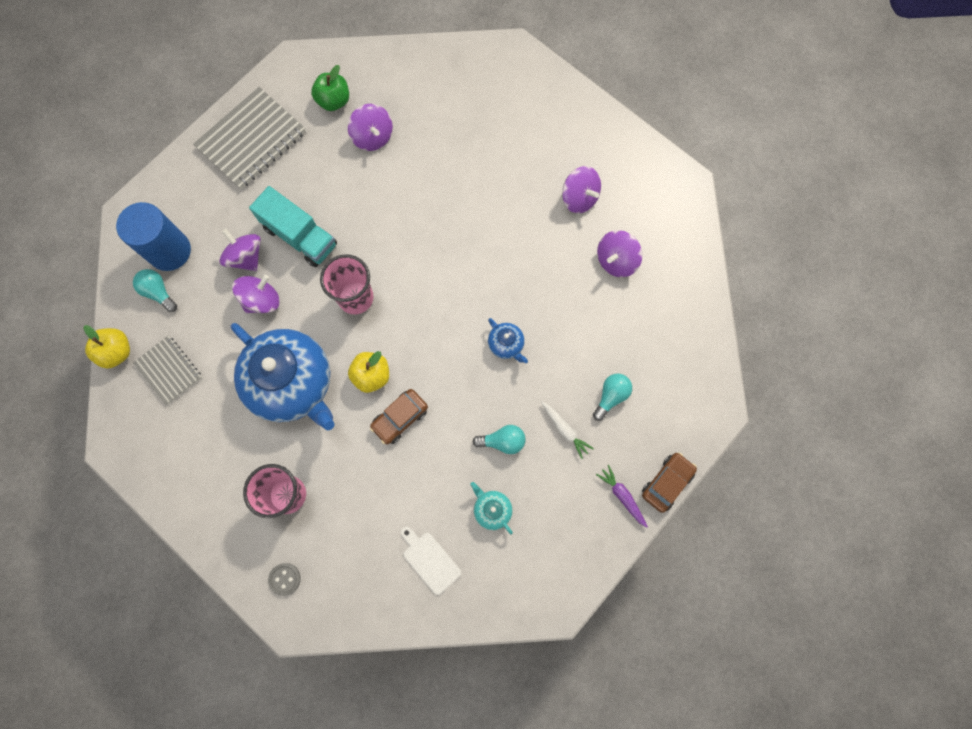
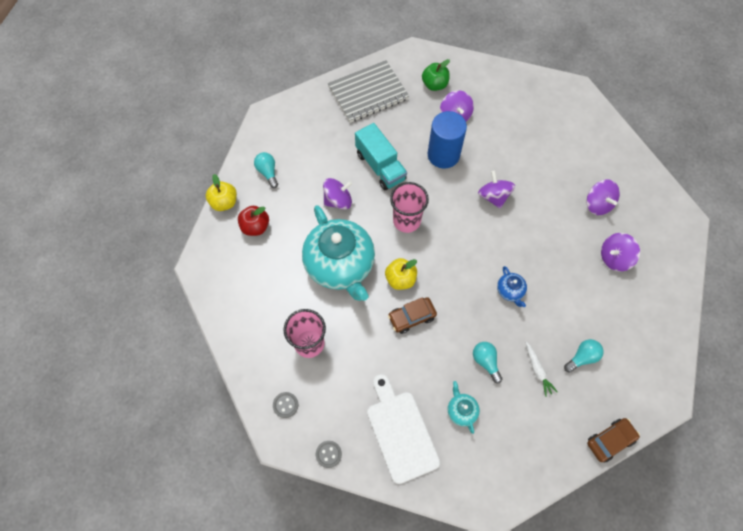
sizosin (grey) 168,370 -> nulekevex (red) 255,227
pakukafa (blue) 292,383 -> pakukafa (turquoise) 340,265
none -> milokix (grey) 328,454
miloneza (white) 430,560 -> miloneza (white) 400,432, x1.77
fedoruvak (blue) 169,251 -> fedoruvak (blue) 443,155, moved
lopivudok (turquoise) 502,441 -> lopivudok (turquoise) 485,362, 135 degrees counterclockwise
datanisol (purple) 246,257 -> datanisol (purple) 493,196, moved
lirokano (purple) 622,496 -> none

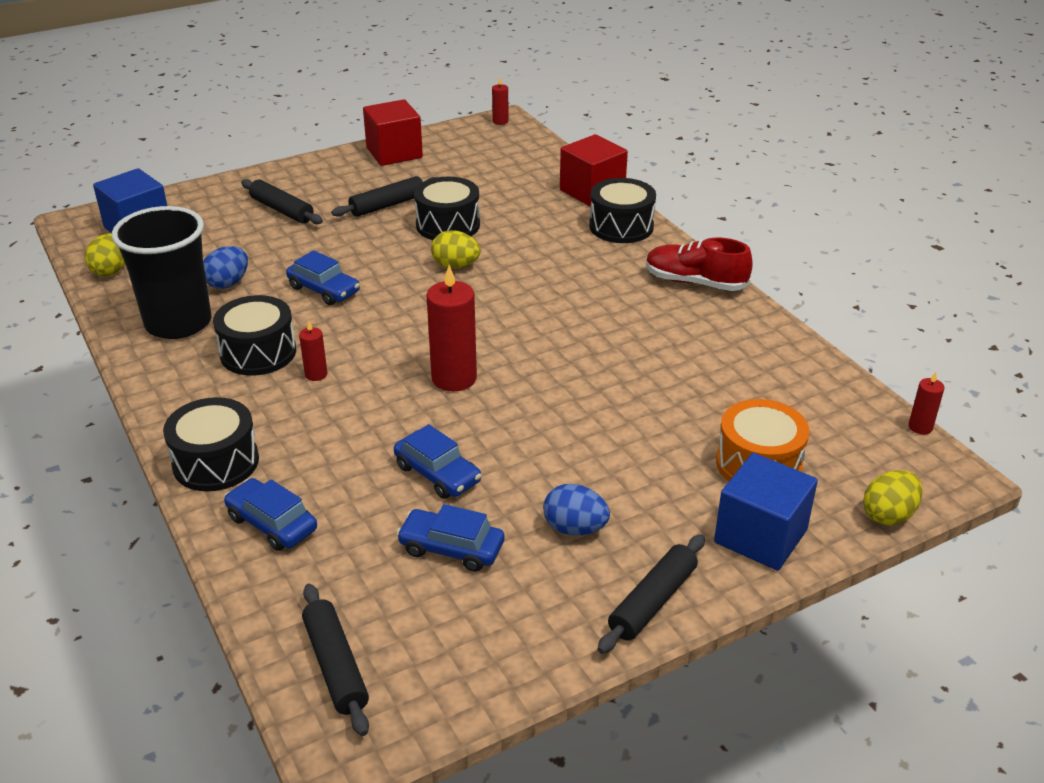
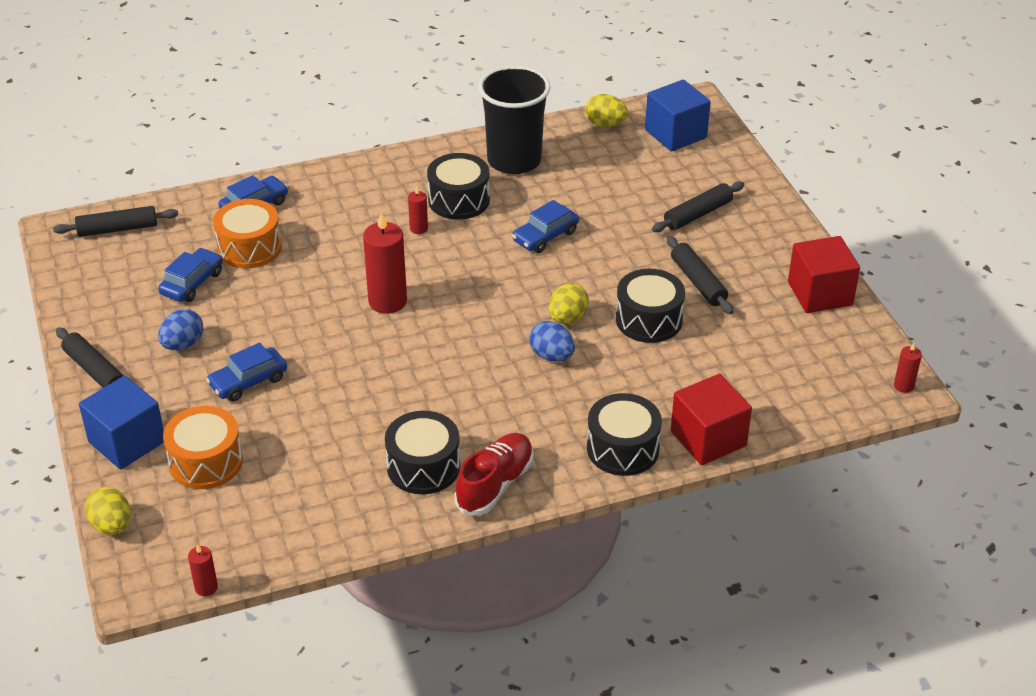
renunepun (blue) 437,474 -> renunepun (blue) 248,381, moved
none -> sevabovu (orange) 249,248
sevabovu (black) 216,462 -> sevabovu (black) 423,467, moved
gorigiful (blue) 228,283 -> gorigiful (blue) 552,356, moved

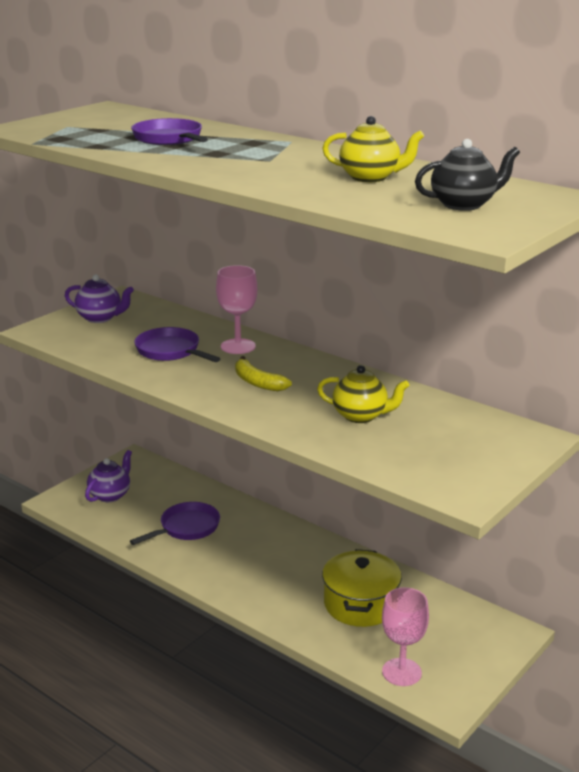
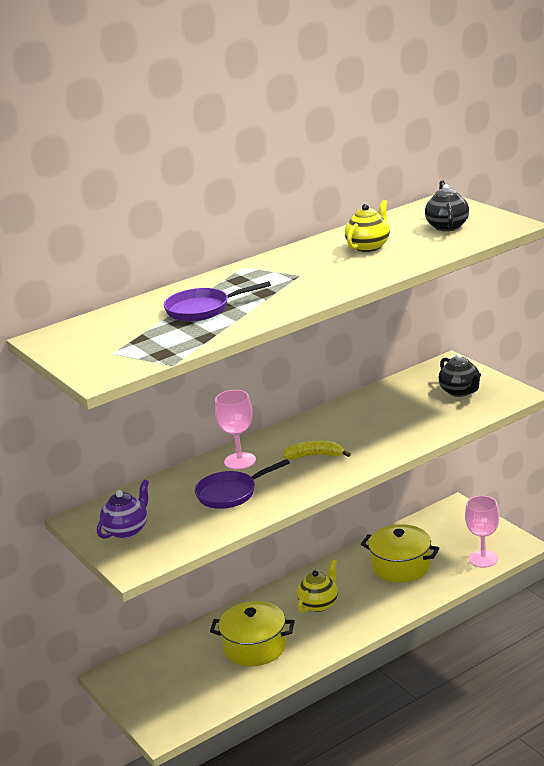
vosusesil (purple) 186,528 -> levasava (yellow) 255,647
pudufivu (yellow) 257,382 -> pudufivu (yellow) 315,456, 150 degrees counterclockwise
pakukafa (yellow) 361,416 -> pakukafa (yellow) 319,604, moved
none -> pakukafa (black) 460,391
pakukafa (purple) 110,495 -> none

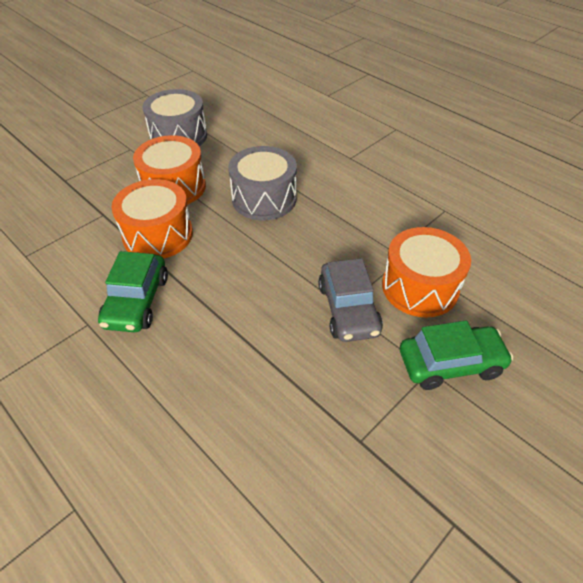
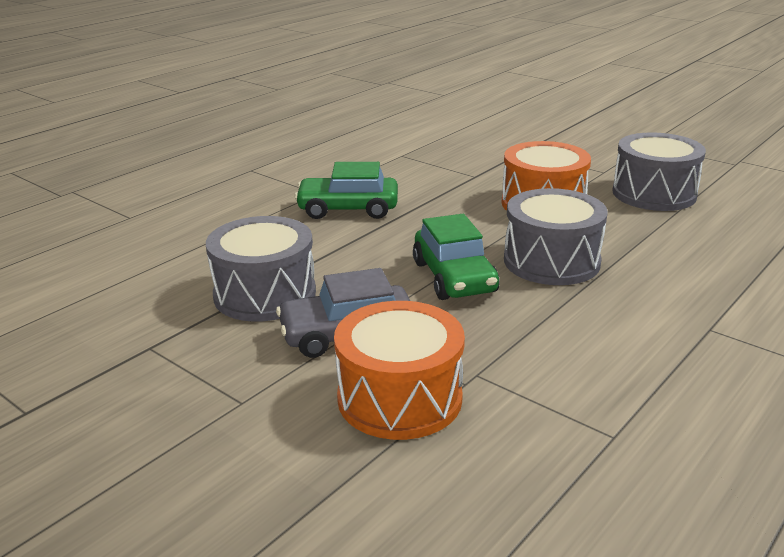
none -> sevabovu (grey) 265,294
renunepun (green) 450,363 -> renunepun (green) 454,277, moved
sevabovu (orange) 158,235 -> none

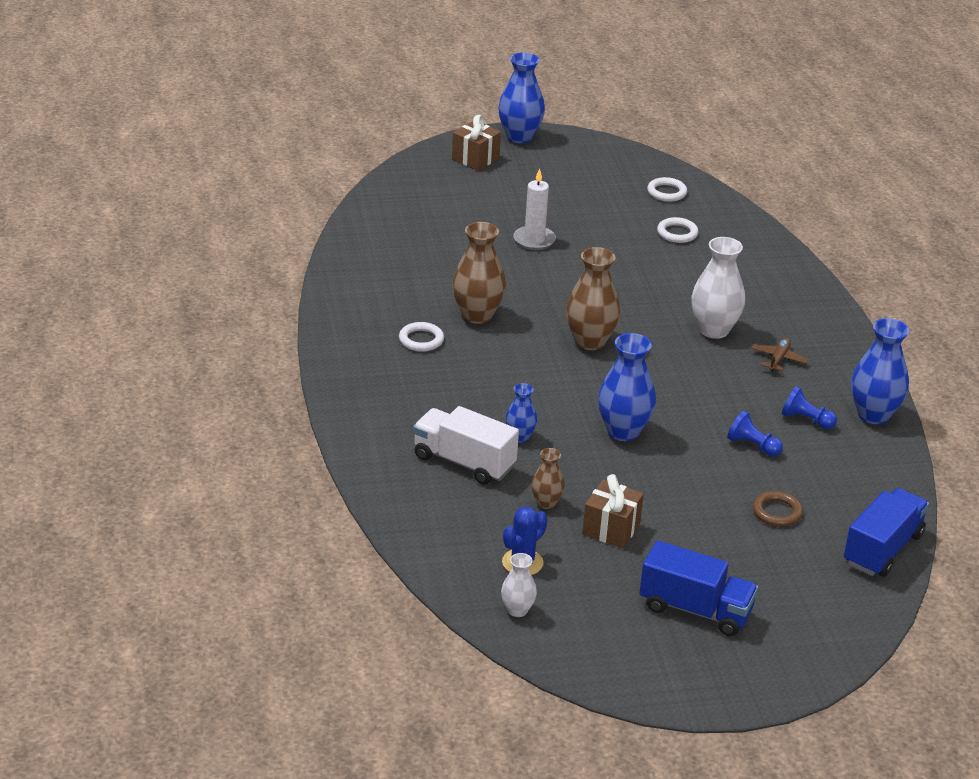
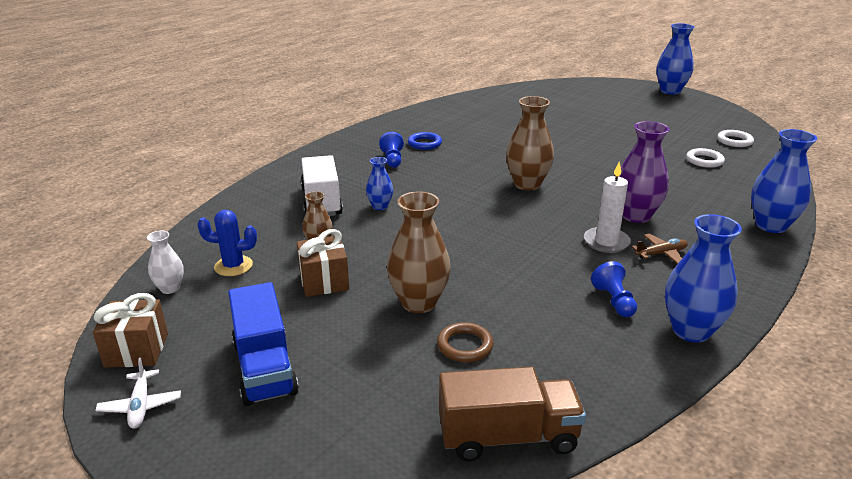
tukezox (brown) 475,159 -> tukezox (brown) 136,350, moved
none -> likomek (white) 140,405
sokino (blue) 752,446 -> sokino (blue) 392,159, moved
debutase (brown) 477,315 -> debutase (brown) 419,303, moved
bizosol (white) 421,340 -> bizosol (blue) 424,143
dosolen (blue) 882,549 -> dosolen (brown) 507,437
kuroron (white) 534,240 -> kuroron (white) 606,242, moved
debutase (white) 714,330 -> debutase (purple) 635,216
debutase (blue) 623,431 -> debutase (blue) 771,225, moved

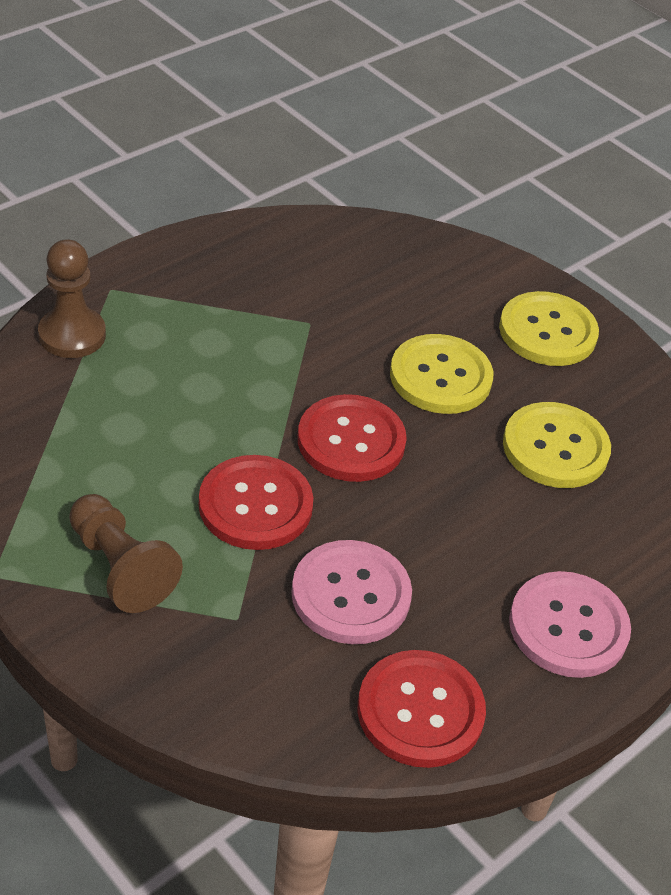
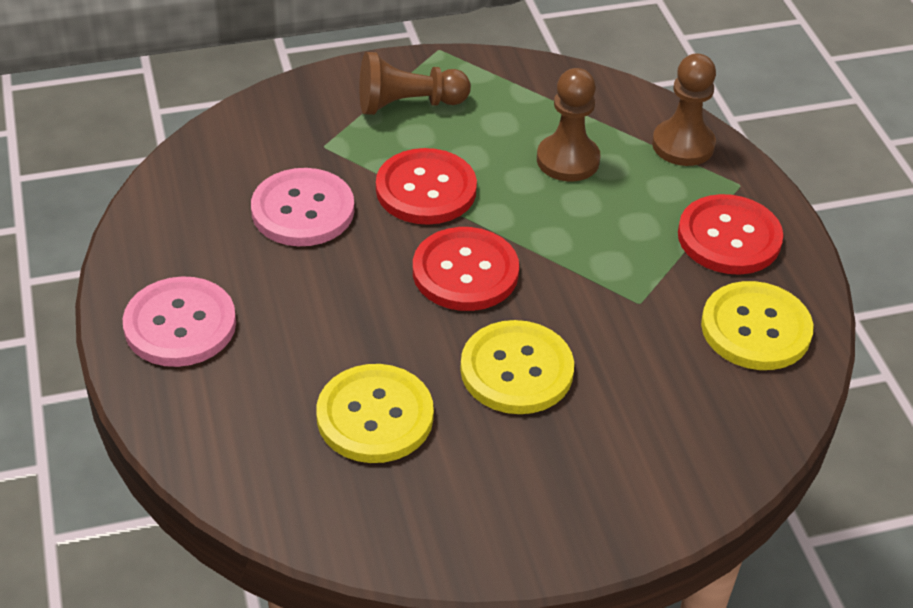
none -> sokino (brown) 568,160
milokix (red) 420,711 -> milokix (red) 729,237, moved
milokix (yellow) 547,332 -> milokix (yellow) 755,328, moved

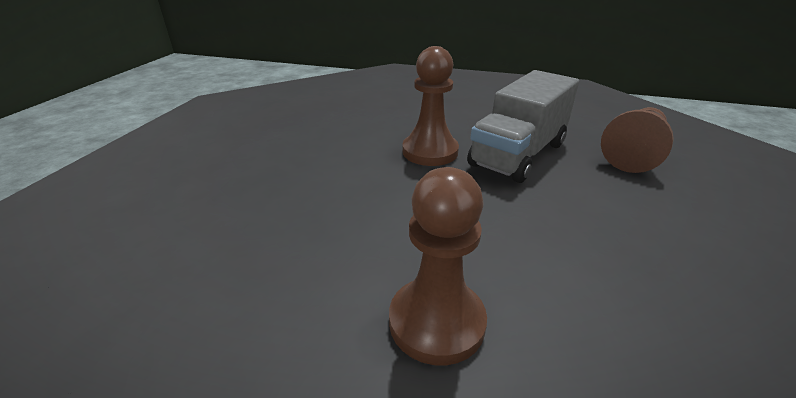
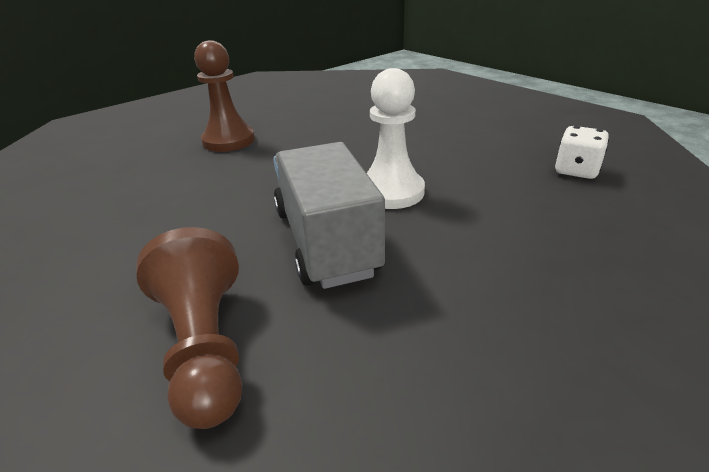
sokino (brown) 430,152 -> sokino (white) 391,192
none -> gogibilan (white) 576,170

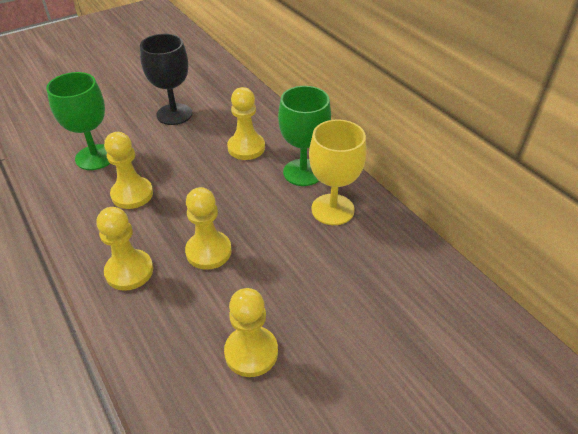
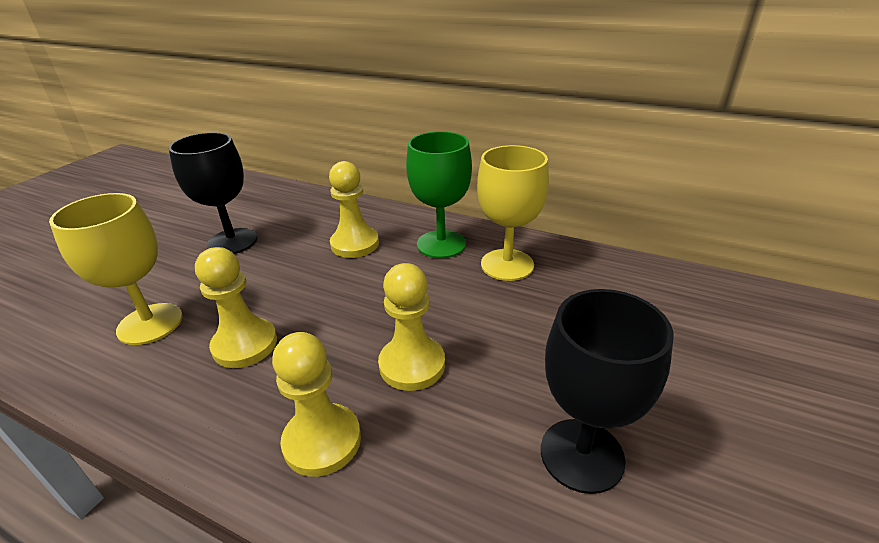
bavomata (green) 95,157 -> bavomata (yellow) 150,324
sokino (yellow) 251,352 -> bavomata (black) 581,455

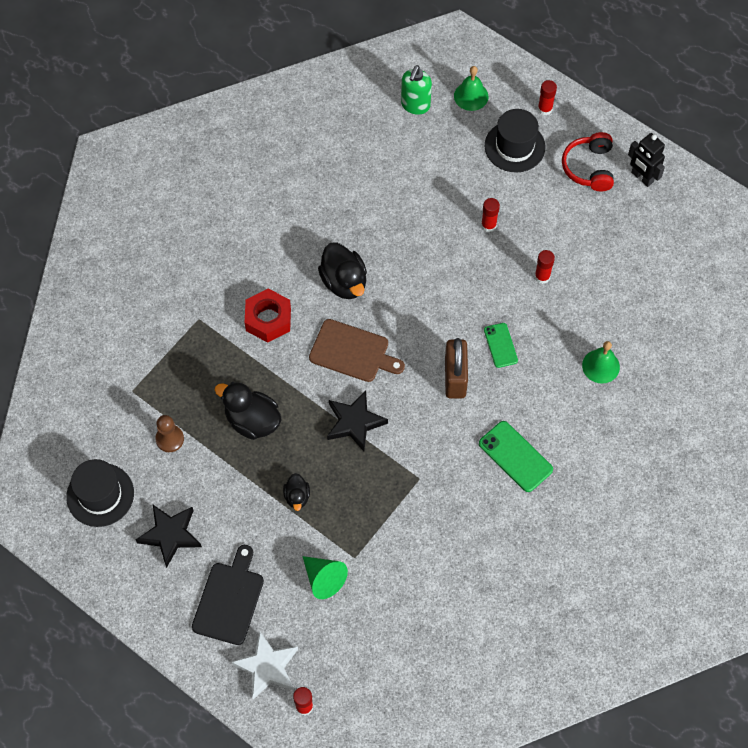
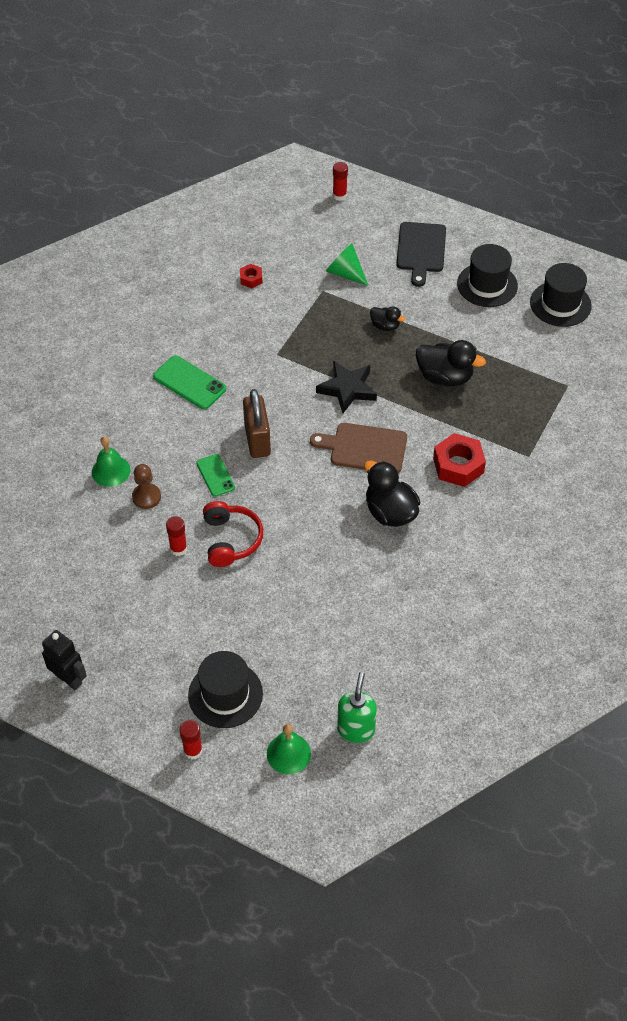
sokino (brown) 170,439 -> sokino (brown) 146,497, moved
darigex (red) 589,167 -> darigex (red) 231,540, moved
none -> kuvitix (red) 251,279
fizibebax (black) 297,496 -> fizibebax (black) 385,326, 135 degrees clockwise
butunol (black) 170,535 -> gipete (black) 487,285
butunol (white) 267,667 -> none
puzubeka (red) 488,225 -> none

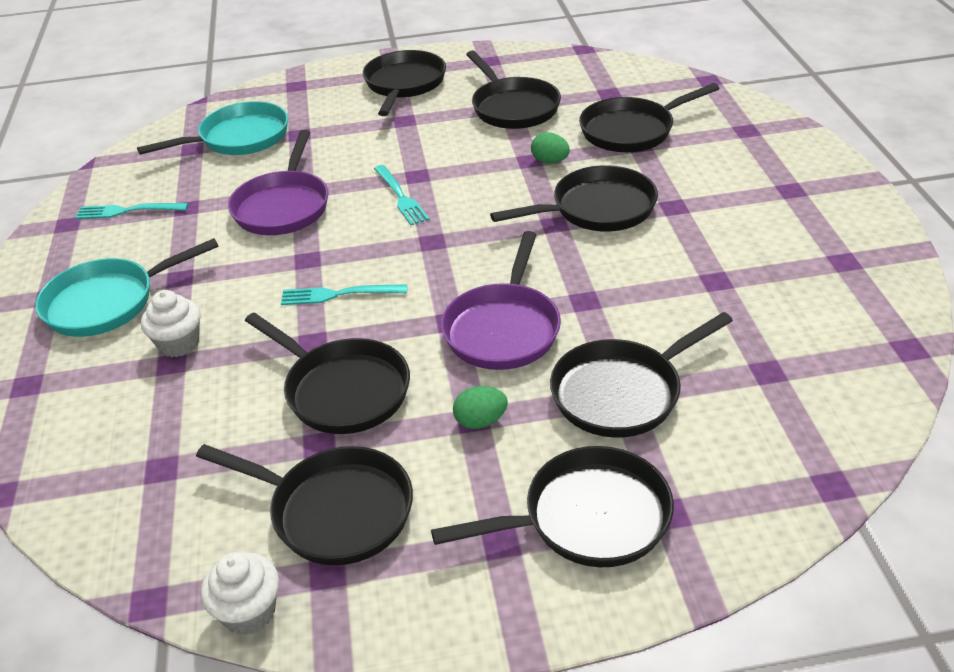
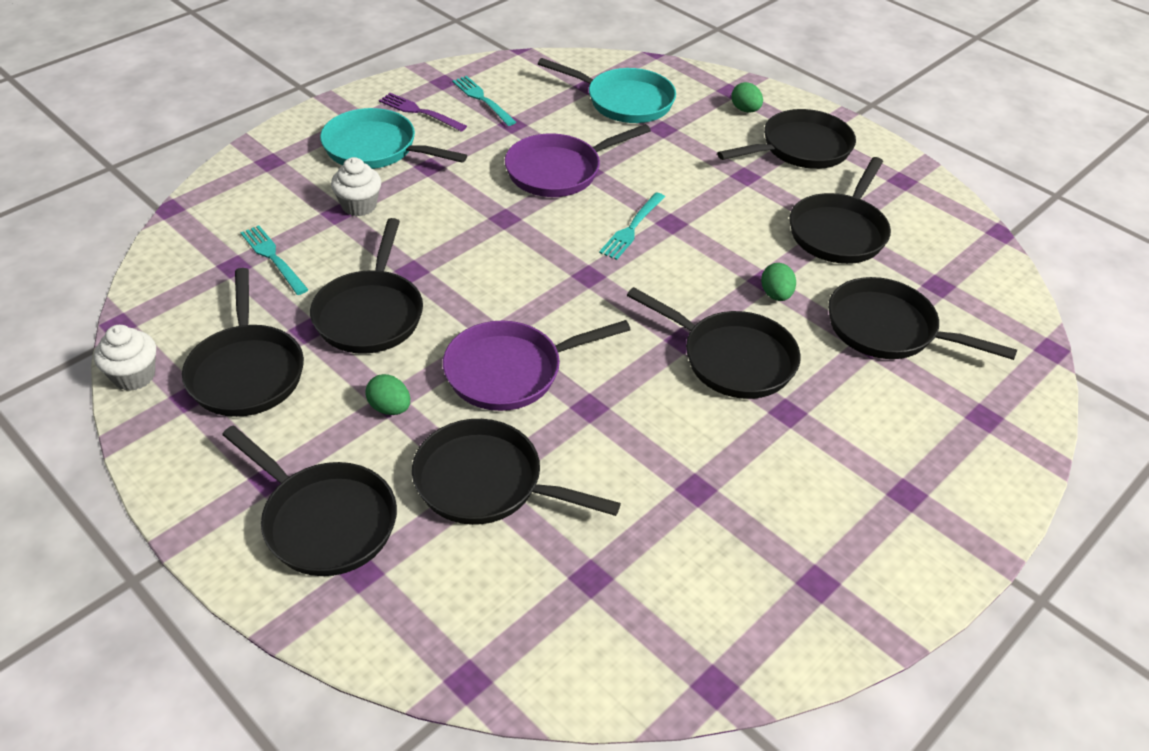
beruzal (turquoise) 338,295 -> beruzal (turquoise) 272,258, moved
none -> beruzal (purple) 419,112
none -> gorigiful (green) 745,110

